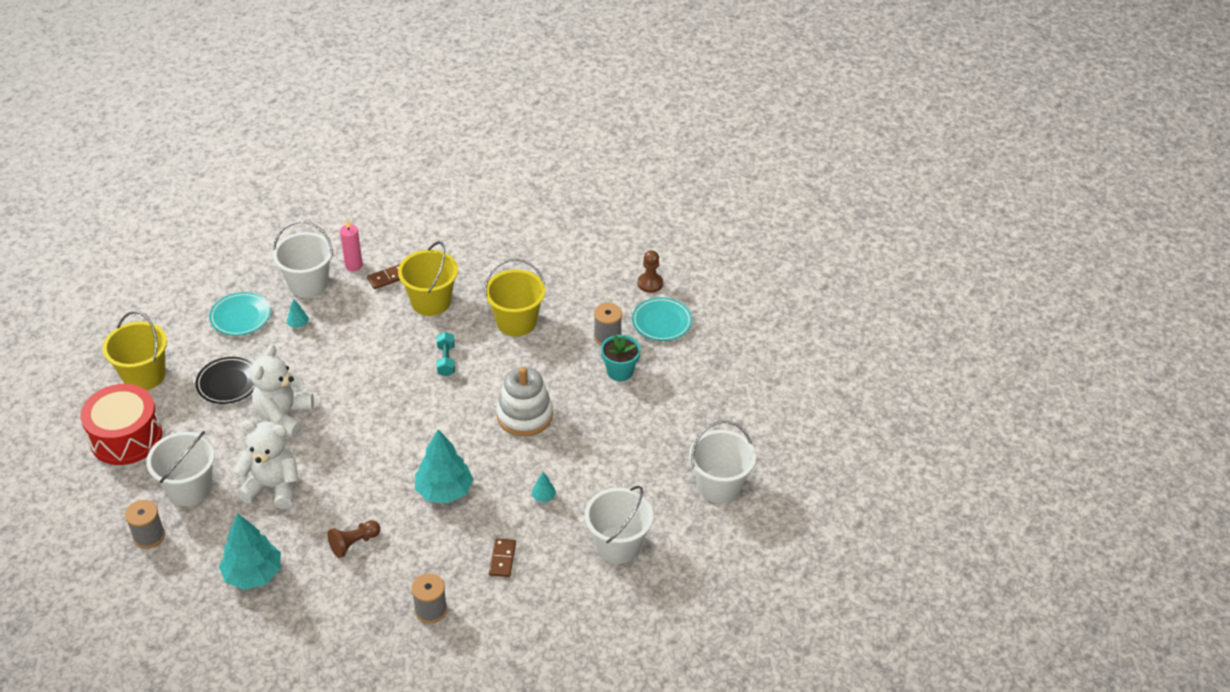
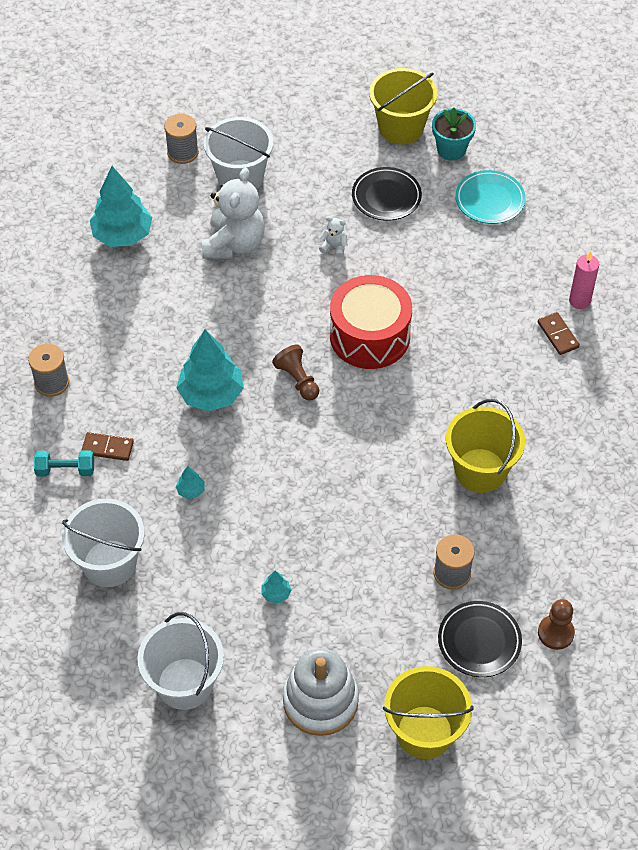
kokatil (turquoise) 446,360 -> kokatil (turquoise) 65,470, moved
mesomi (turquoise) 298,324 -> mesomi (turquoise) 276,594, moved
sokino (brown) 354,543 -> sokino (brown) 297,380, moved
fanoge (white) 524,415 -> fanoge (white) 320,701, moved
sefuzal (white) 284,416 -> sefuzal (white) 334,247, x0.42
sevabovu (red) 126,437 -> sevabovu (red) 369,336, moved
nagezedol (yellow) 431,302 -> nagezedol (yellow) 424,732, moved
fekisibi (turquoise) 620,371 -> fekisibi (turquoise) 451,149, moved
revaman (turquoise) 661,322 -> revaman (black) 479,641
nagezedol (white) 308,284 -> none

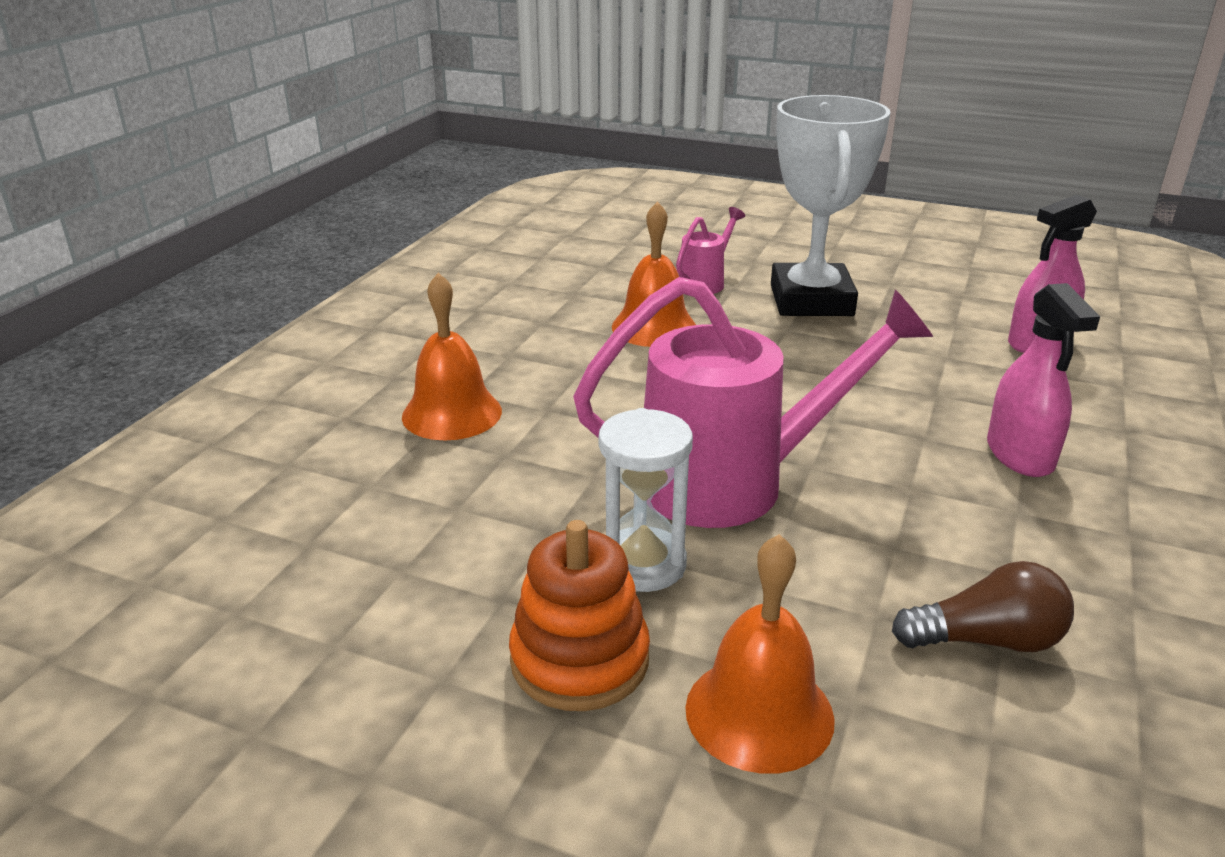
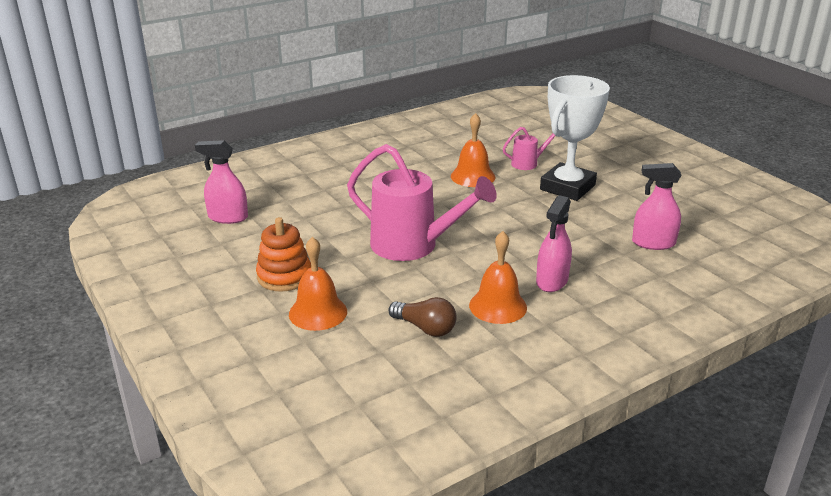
none -> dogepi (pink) 228,217
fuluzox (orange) 452,413 -> fuluzox (orange) 498,306, moved
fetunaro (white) 643,564 -> none

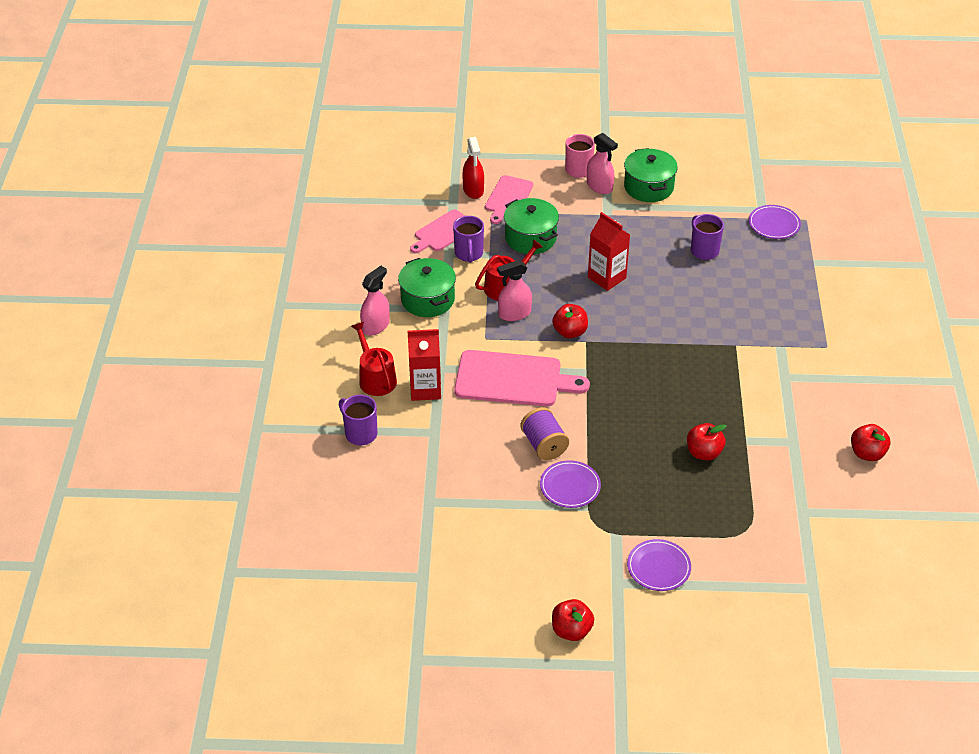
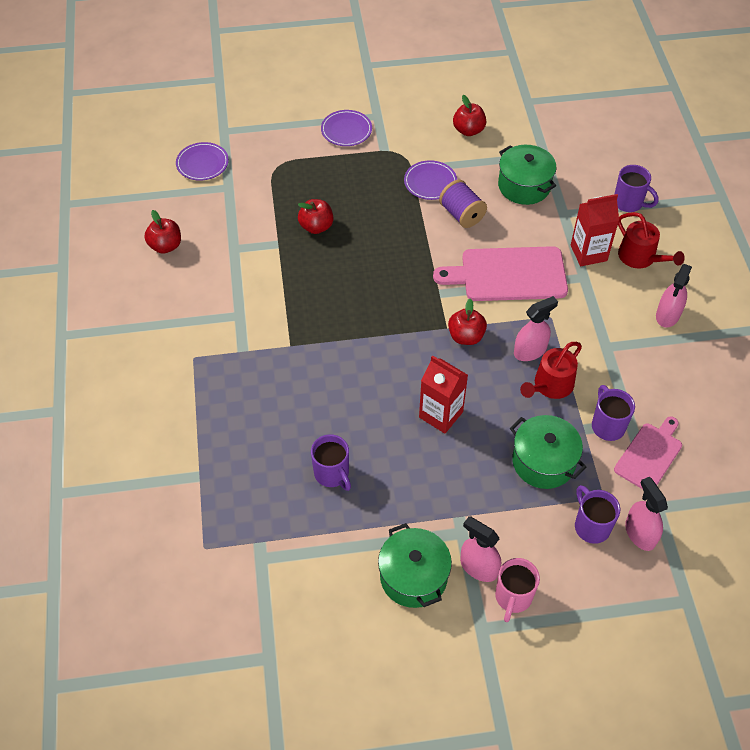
revaman (purple) 774,224 -> revaman (purple) 202,163, moved
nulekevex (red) 571,630 -> nulekevex (red) 468,130, moved
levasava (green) 427,299 -> levasava (green) 524,186, moved
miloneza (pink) 508,198 -> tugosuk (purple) 591,526
dogepi (red) 473,190 -> dogepi (pink) 640,533

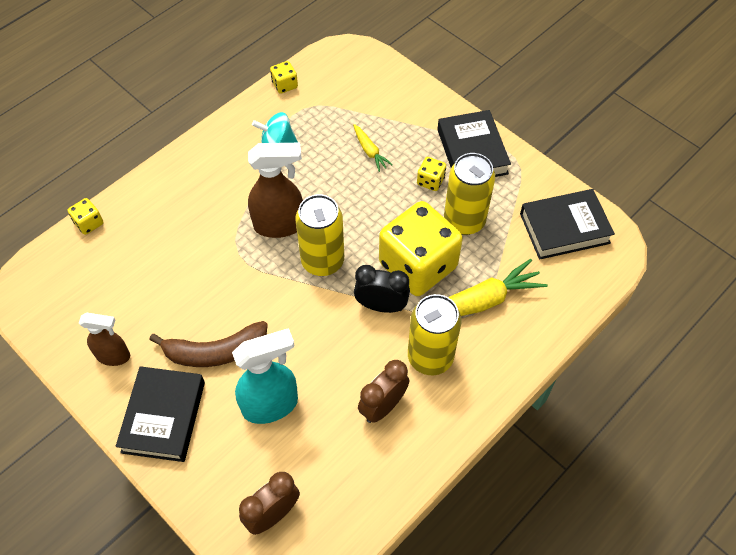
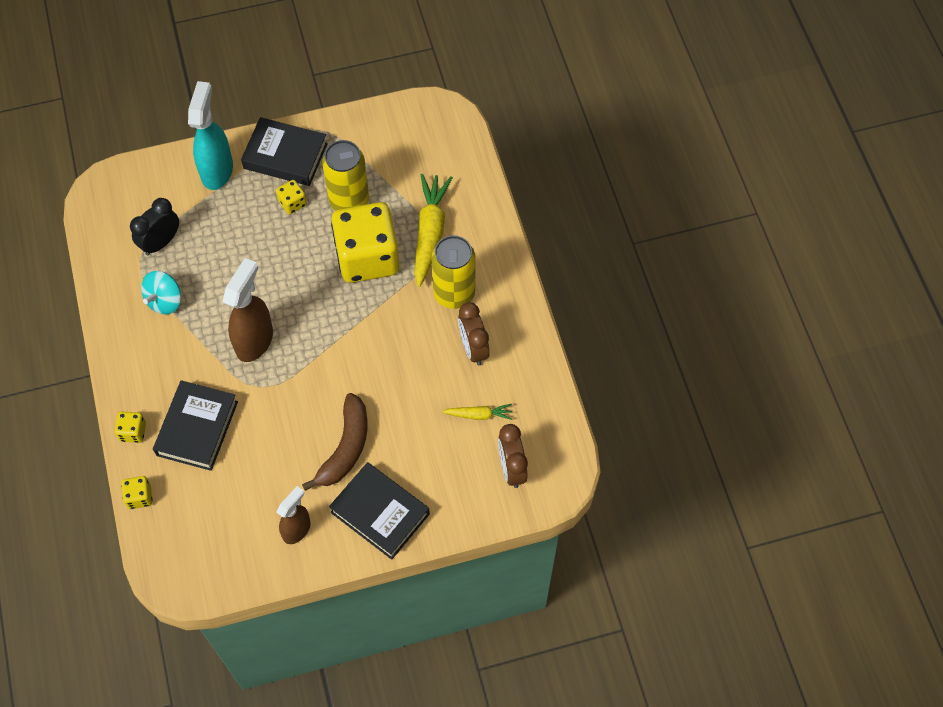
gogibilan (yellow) 285,85 -> gogibilan (yellow) 133,432, moved
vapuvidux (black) 381,306 -> vapuvidux (black) 161,242, moved
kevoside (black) 564,228 -> kevoside (black) 197,428, moved
dogepi (turquoise) 271,405 -> dogepi (turquoise) 217,170, moved
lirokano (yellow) 370,151 -> lirokano (yellow) 479,415, moved
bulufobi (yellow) 322,261 -> none

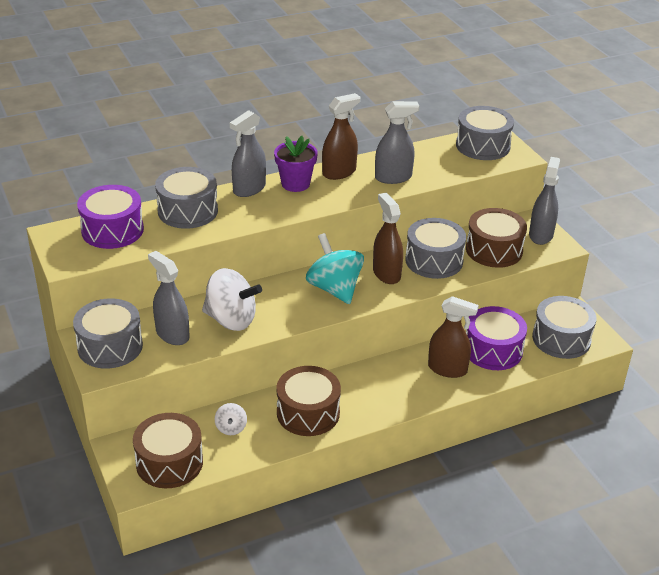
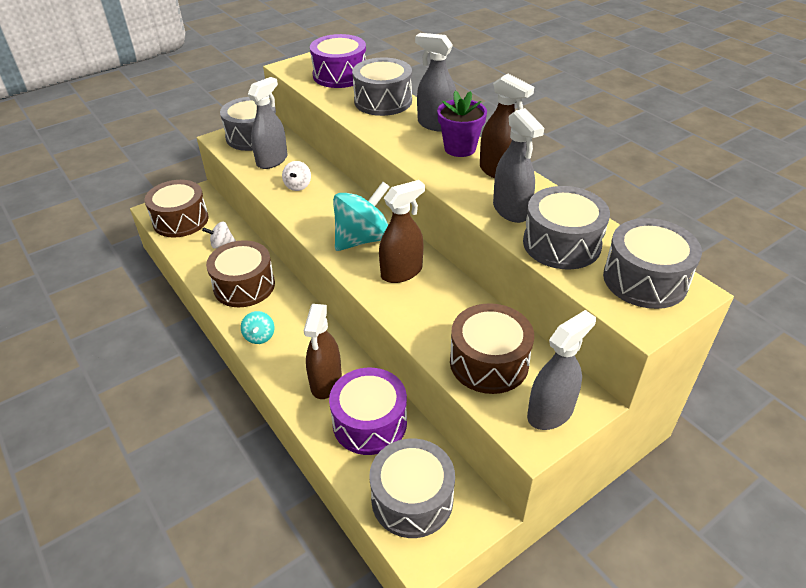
none -> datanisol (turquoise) 259,336
datanisol (white) 231,320 -> datanisol (white) 298,186, x0.49
sevabovu (grey) 434,260 -> sevabovu (grey) 561,244, moved
dogepi (grey) 541,235 -> dogepi (grey) 550,412, 45 degrees counterclockwise

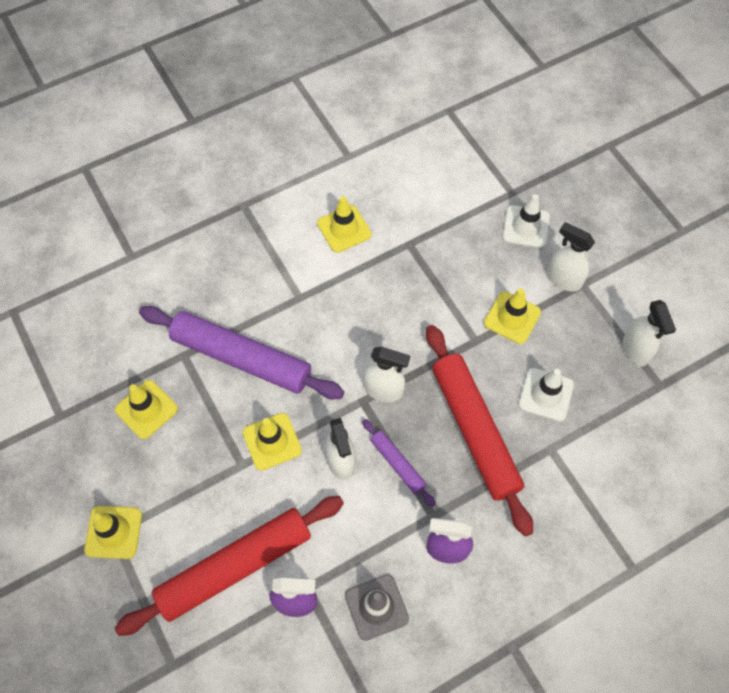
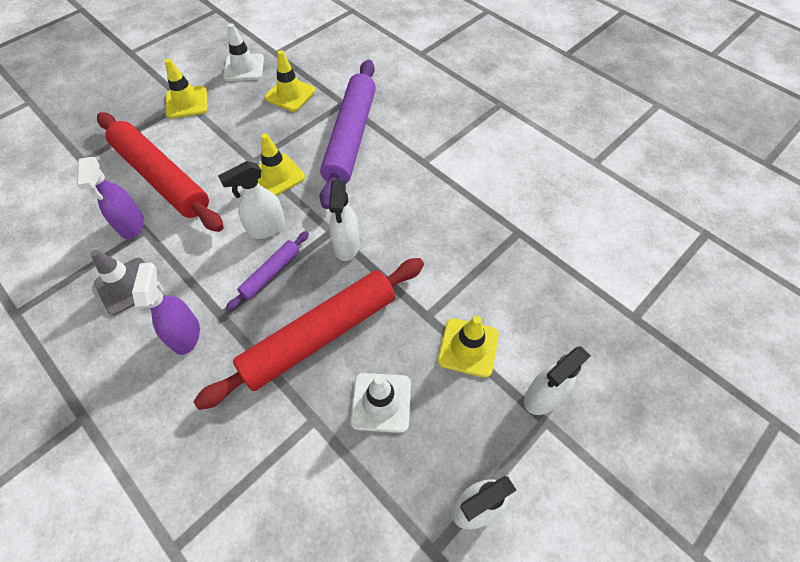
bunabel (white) 526,227 -> bunabel (white) 244,68, moved
dogepi (white) 563,279 -> dogepi (white) 542,397, 150 degrees counterclockwise
bunabel (yellow) 344,229 -> none

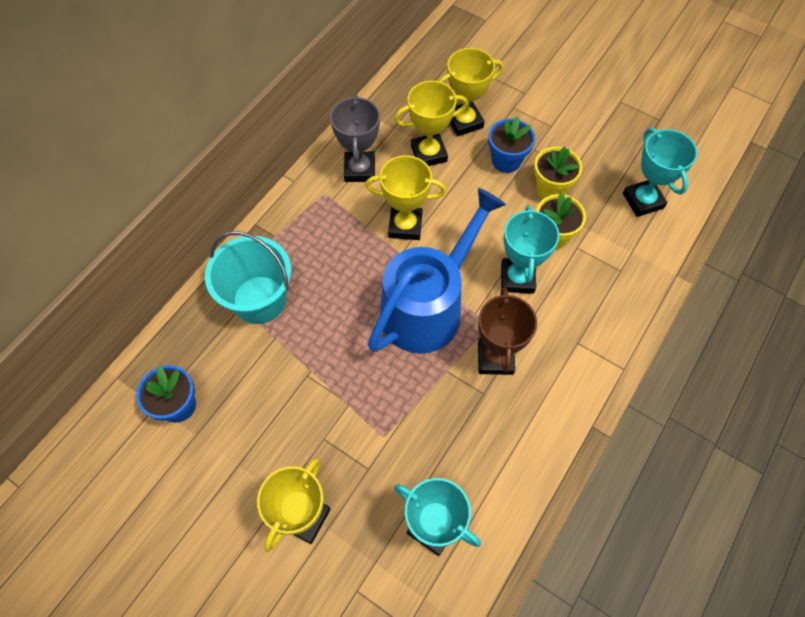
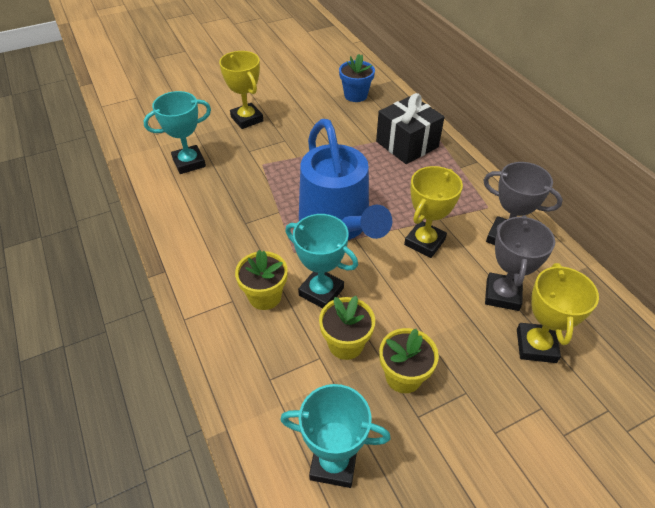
none -> fekisibi (yellow) 265,296
nagezedol (turquoise) 259,299 -> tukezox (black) 407,144
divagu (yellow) 429,153 -> divagu (grey) 502,295
divagu (brown) 495,358 -> none
fekisibi (blue) 506,161 -> none

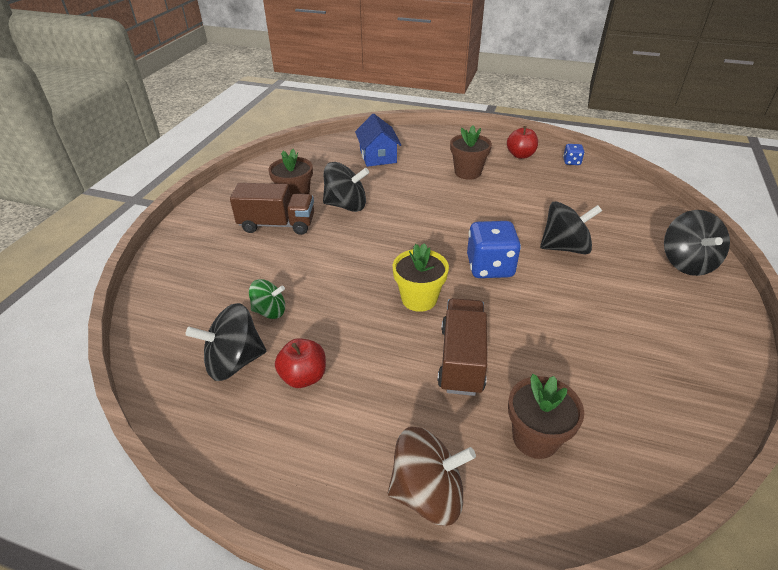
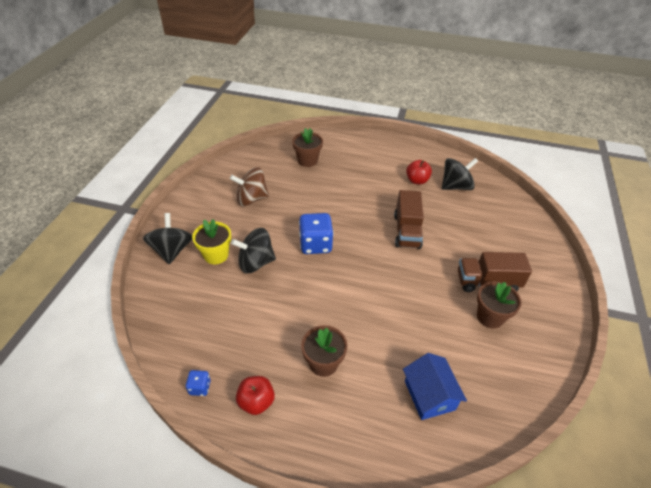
fekisibi (yellow) 419,299 -> fekisibi (yellow) 216,255, moved
datanisol (brown) 428,493 -> datanisol (brown) 251,199, moved
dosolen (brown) 461,359 -> dosolen (brown) 407,231, moved
datanisol (green) 270,311 -> none
datanisol (black) 346,205 -> none

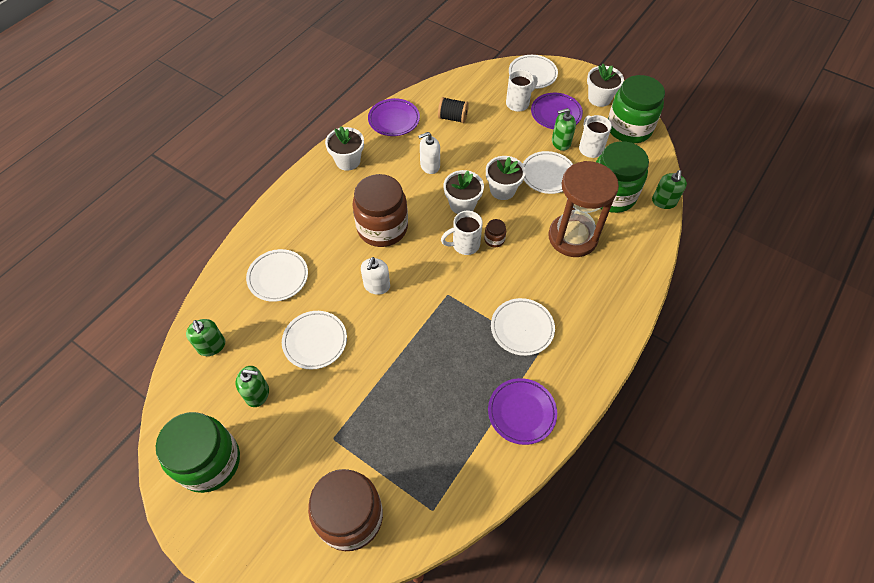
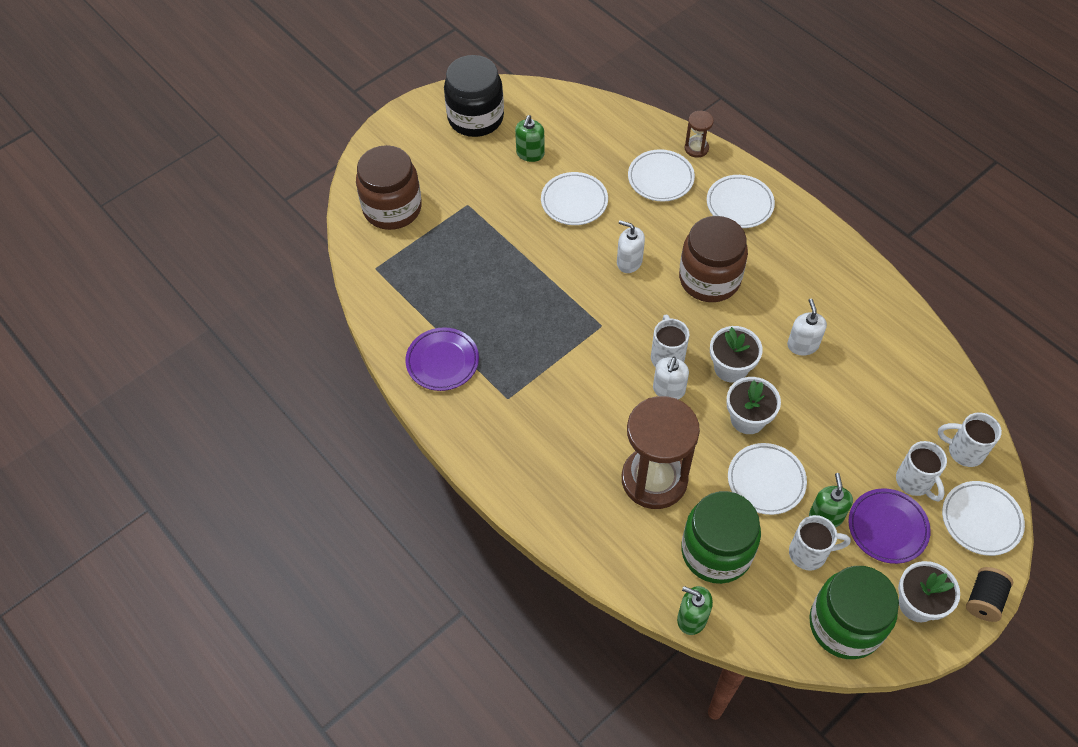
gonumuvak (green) 209,461 -> gonumuvak (black) 475,118
gonumuvak (brown) 494,239 -> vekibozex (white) 668,390
none -> fetunaro (brown) 696,148
revaman (white) 522,328 -> revaman (white) 739,204, moved
none -> tugosuk (white) 964,451
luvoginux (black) 453,118 -> luvoginux (black) 984,600, moved
vekibozex (green) 212,346 -> none
fekisibi (white) 348,161 -> none
revaman (purple) 394,120 -> none

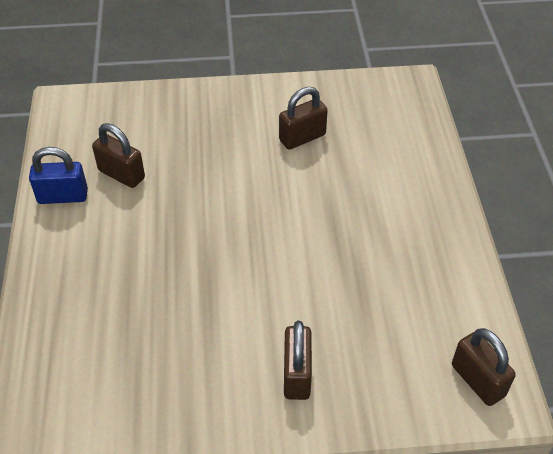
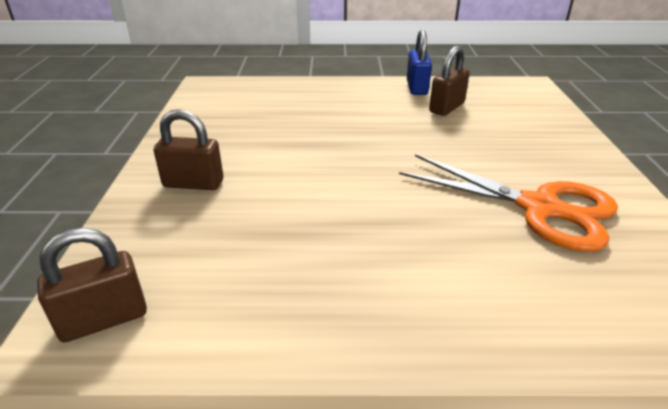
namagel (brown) 302,137 -> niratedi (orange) 539,208

